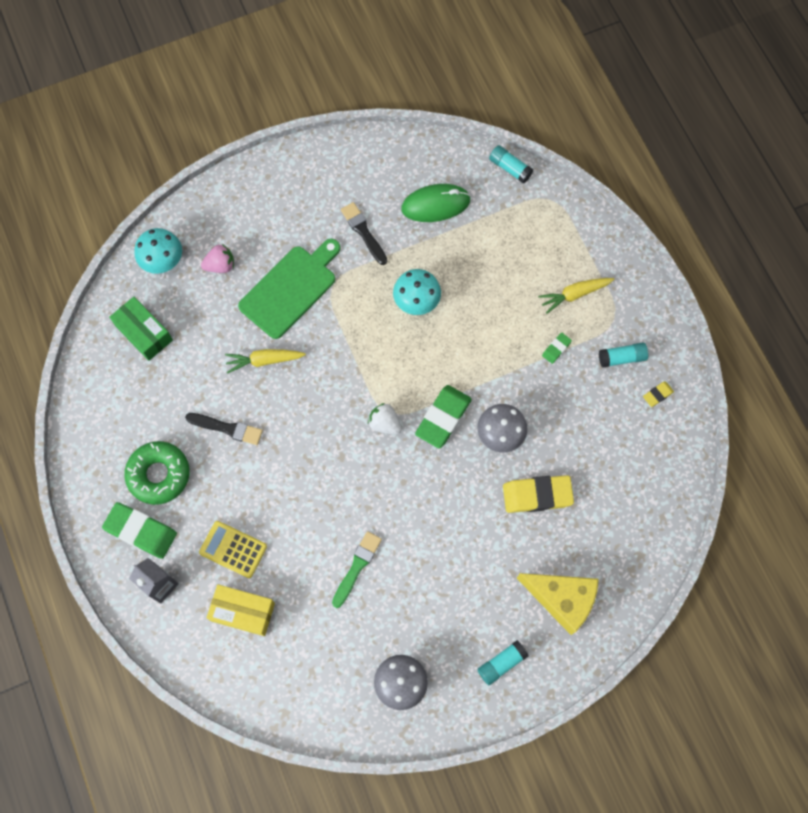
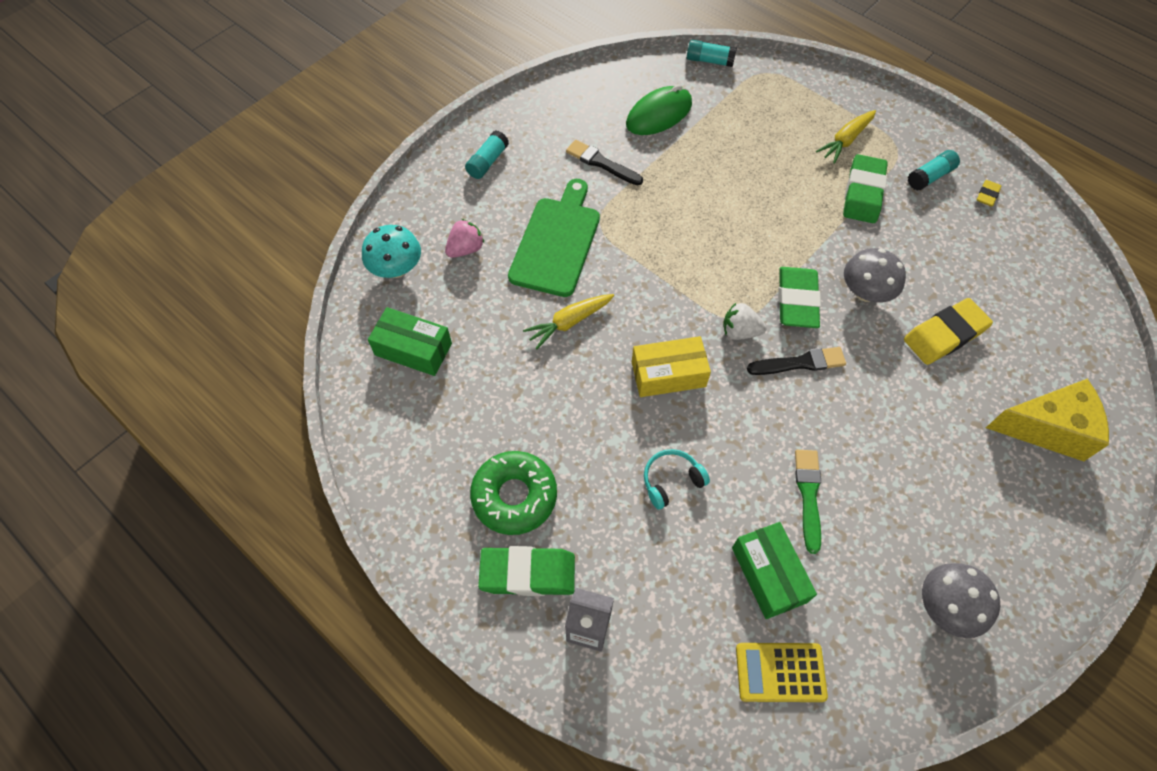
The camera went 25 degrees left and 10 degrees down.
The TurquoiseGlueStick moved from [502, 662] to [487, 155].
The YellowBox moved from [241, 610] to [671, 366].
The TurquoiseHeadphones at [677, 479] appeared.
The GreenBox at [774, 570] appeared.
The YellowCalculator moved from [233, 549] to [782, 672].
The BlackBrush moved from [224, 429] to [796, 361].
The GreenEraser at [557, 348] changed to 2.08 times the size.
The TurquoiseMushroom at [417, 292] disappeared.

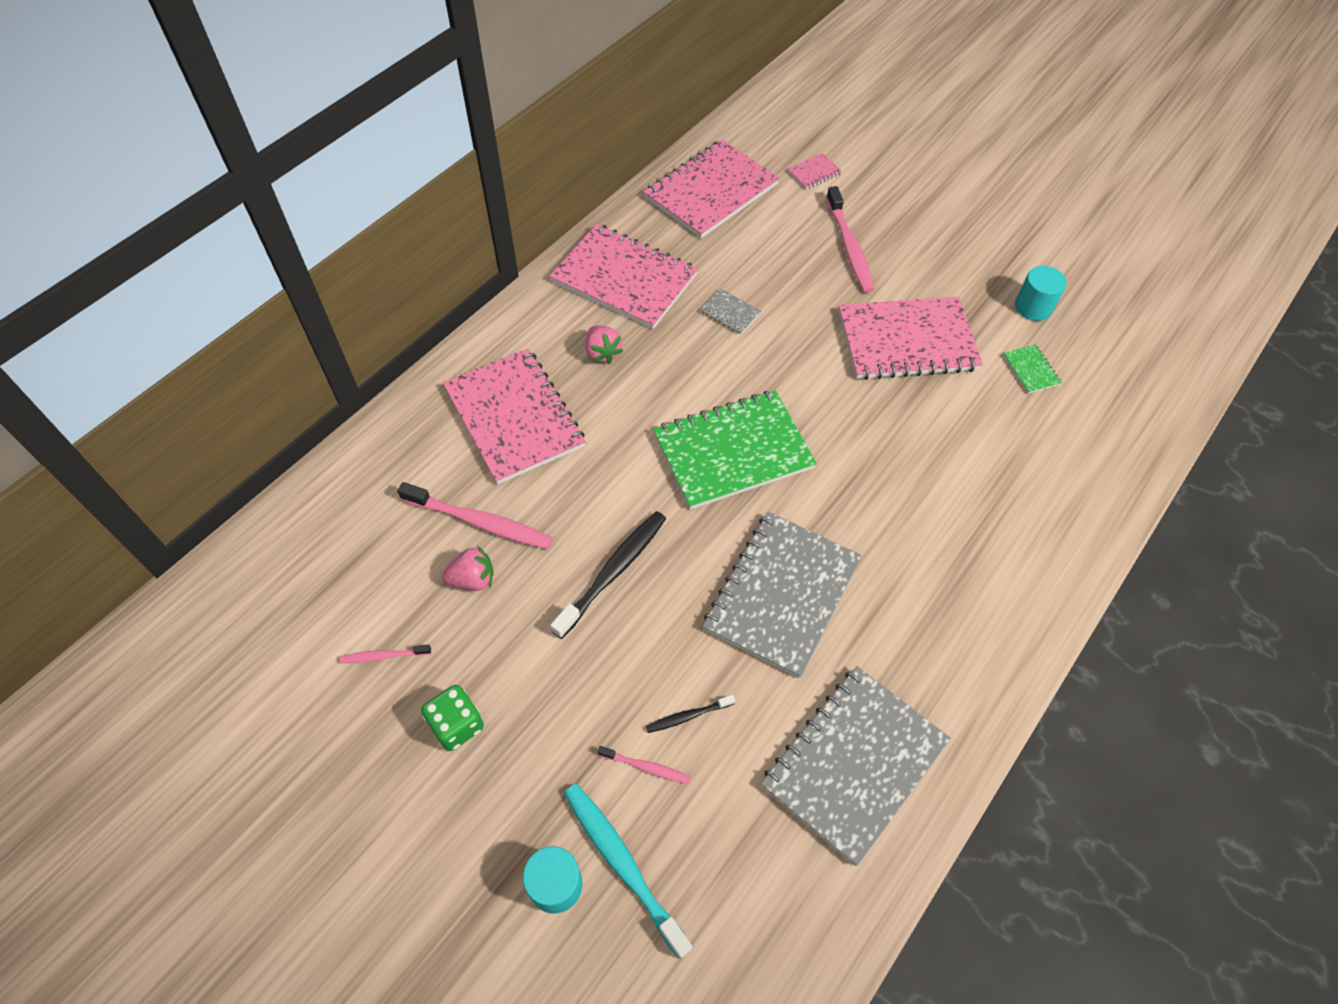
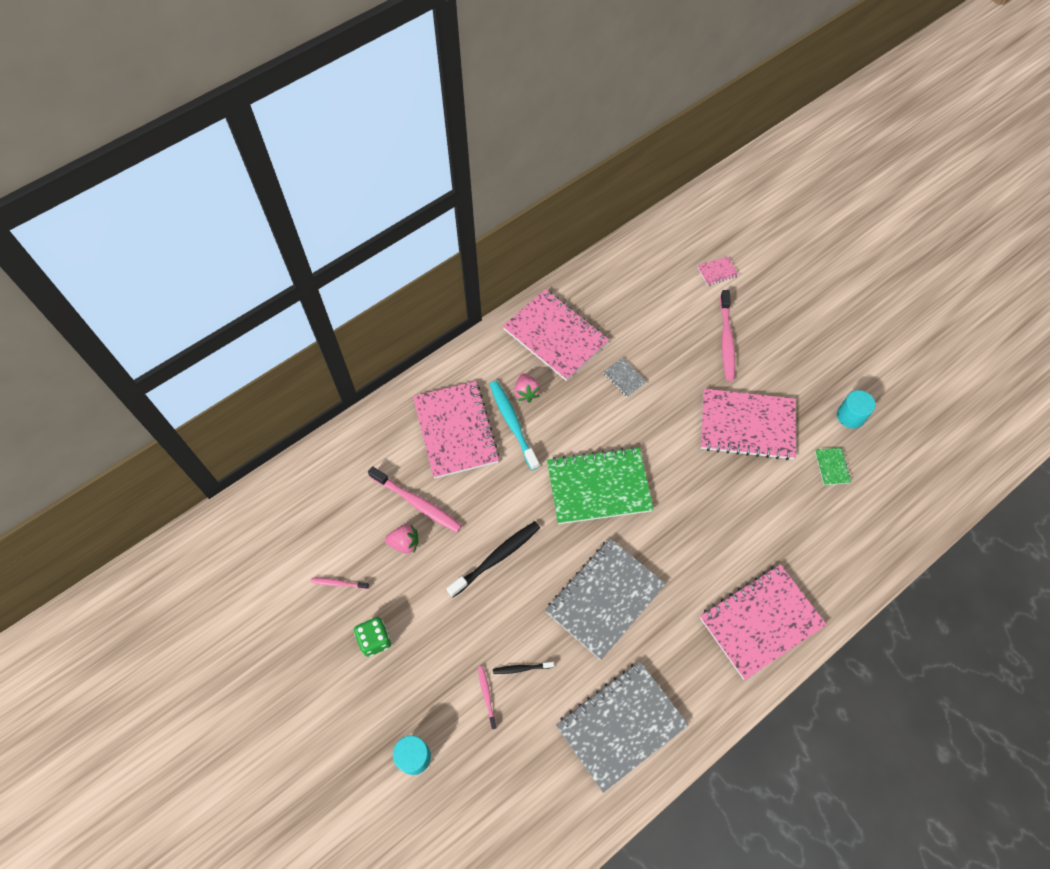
The camera went 15 degrees right and 5 degrees up.
The PinkToothbrush at [644, 765] turned 135 degrees counterclockwise.
The TurquoiseToothbrush moved from [628, 871] to [514, 425].
The PinkNotebook moved from [711, 188] to [763, 622].

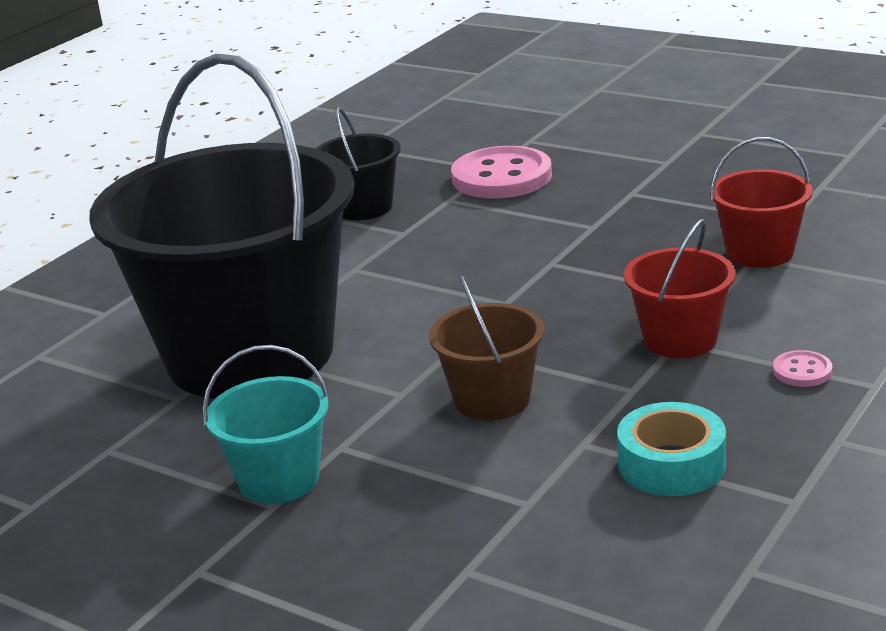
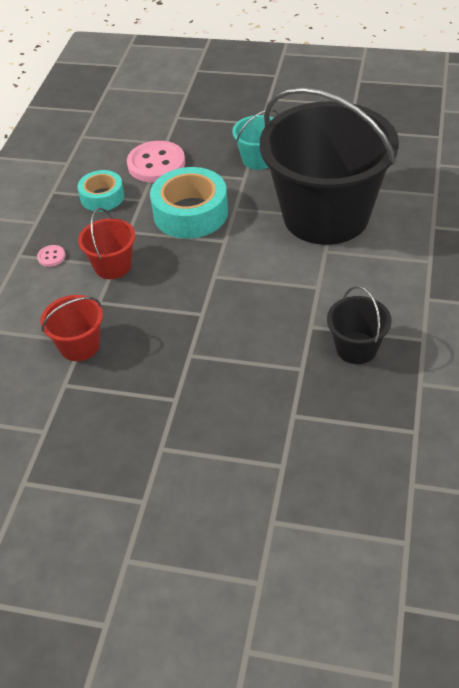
The camera went 160 degrees right and 20 degrees up.
The PinkButton moved from [501, 172] to [156, 161].
The BrownBucket at [487, 348] was replaced by the TurquoiseTape at [189, 203].

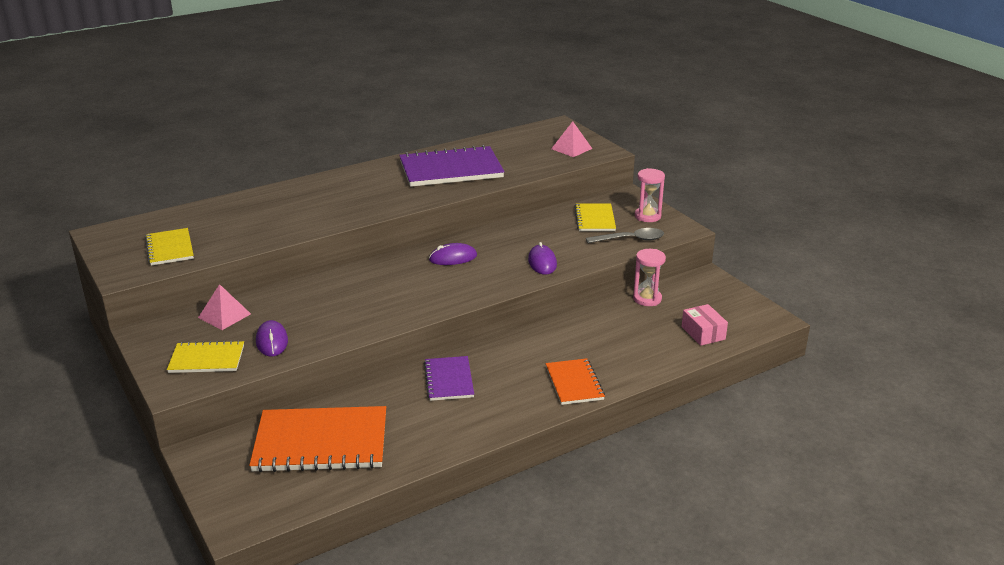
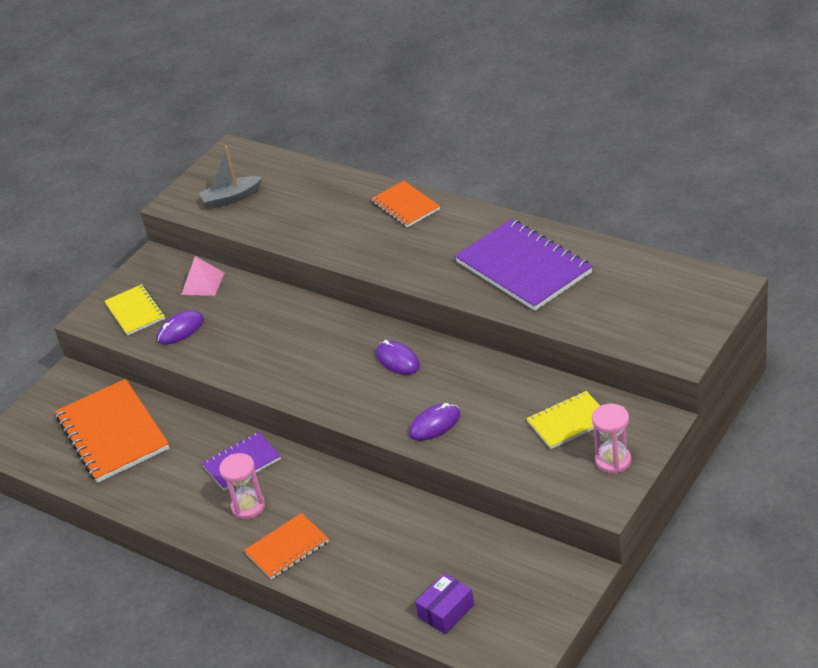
The camera went 70 degrees right and 10 degrees up.
The YellowNotebook at [169, 247] was replaced by the GreyBoat at [230, 177].
The PinkHourglass moved from [649, 277] to [242, 486].
The OrangeNotebook at [405, 204] appeared.
The PinkBox at [705, 325] became the PurpleBox at [444, 603].
The PinkPyramid at [571, 139] disappeared.
The GreySpoon at [625, 235] disappeared.

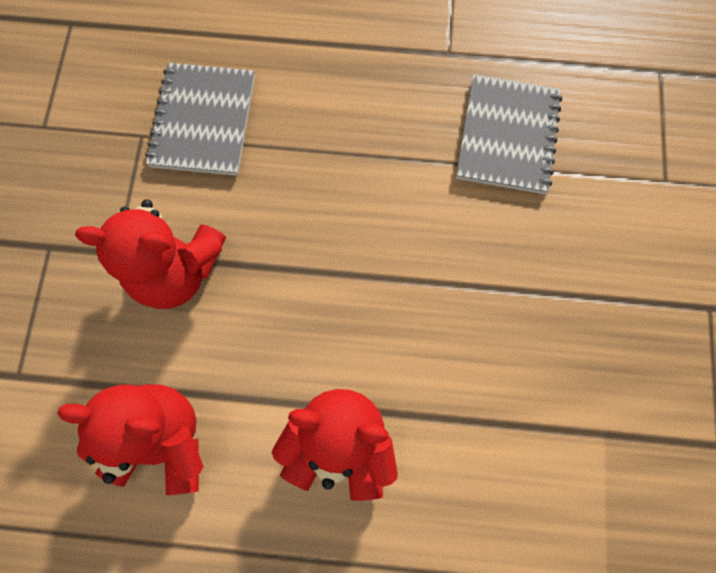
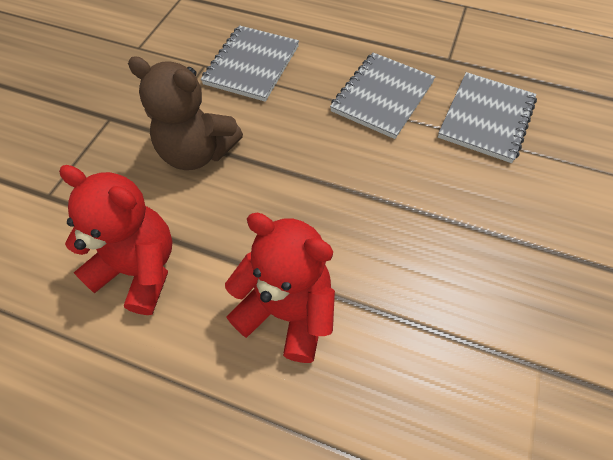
The camera went 15 degrees right and 15 degrees down.
The RedTeddyBear at [150, 254] became the BrownTeddyBear at [185, 113].
The GreyNotebook at [382, 96] appeared.

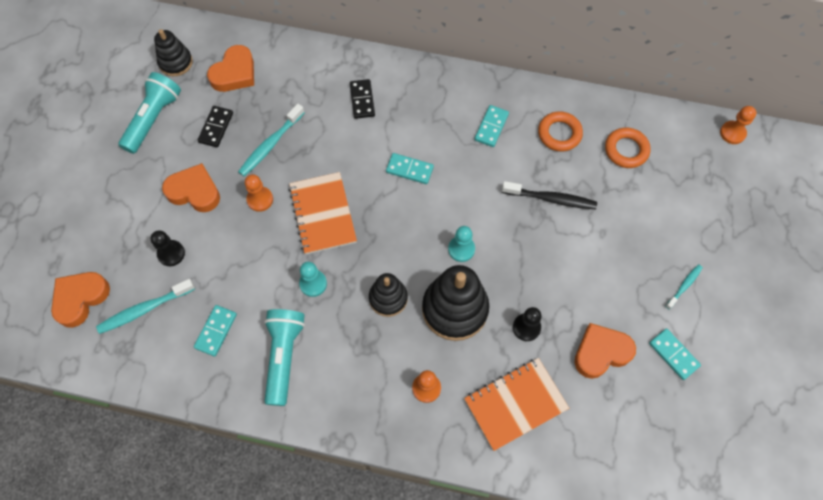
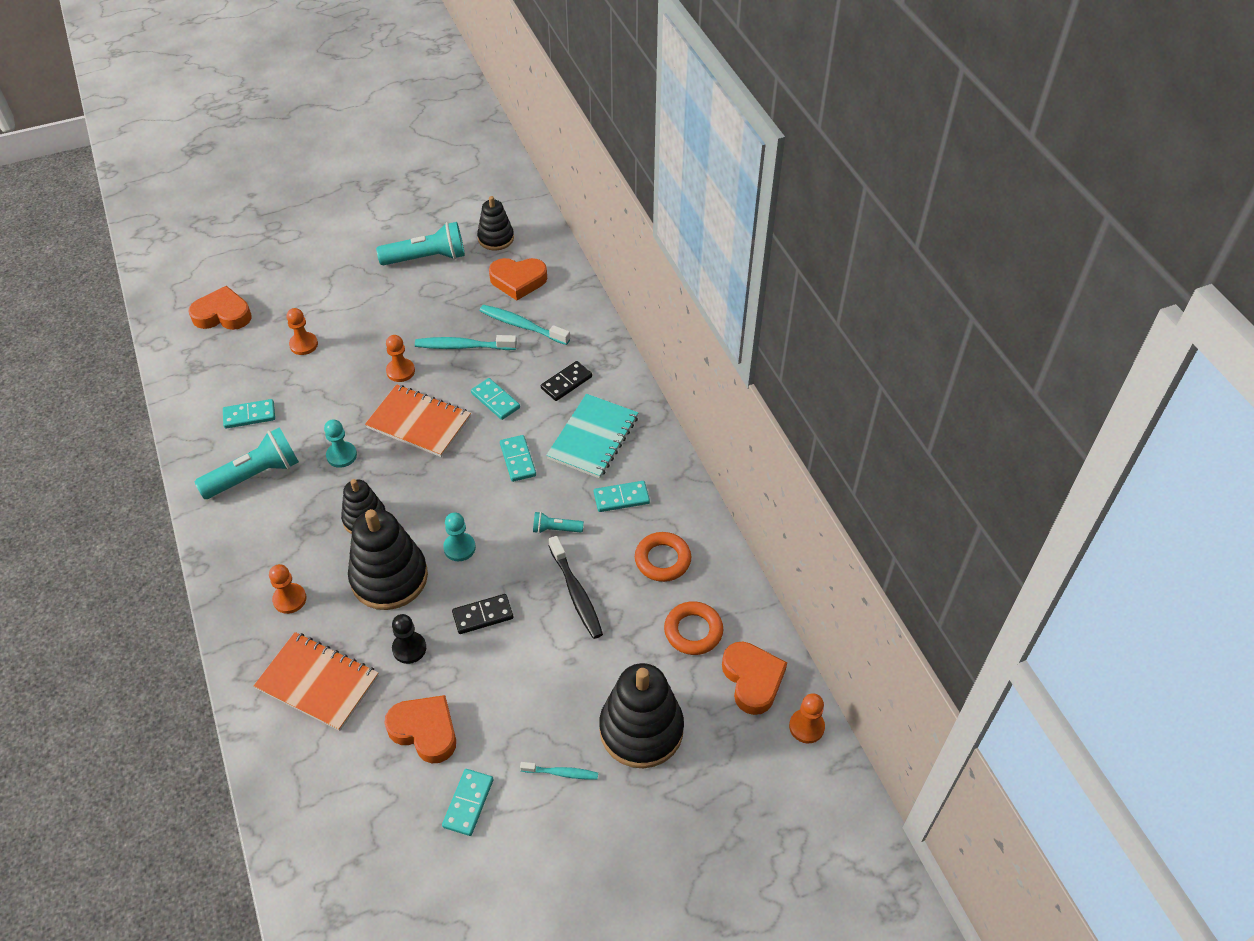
The camera went 55 degrees right and 15 degrees down.
The BlackPawn at [168, 248] became the OrangePawn at [302, 331].
The OrangeNotebook at [323, 213] turned 75 degrees clockwise.
The BlackDomino moved from [215, 126] to [482, 614].
The TurquoiseDomino at [495, 399] appeared.
The TurquoiseToothbrush moved from [145, 306] to [525, 325].
The TurquoiseFlashlight at [558, 523] appeared.
The TurquoiseNotebook at [592, 436] appeared.
The BlackStackingToy at [641, 715] appeared.
The OrangeHeart moved from [191, 187] to [754, 678].

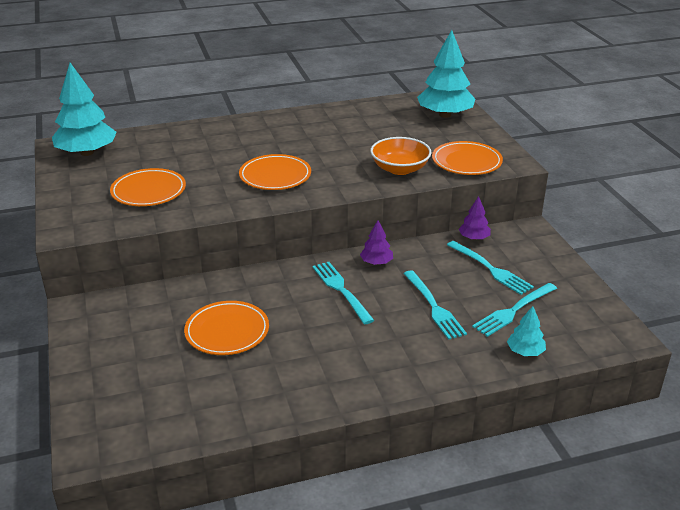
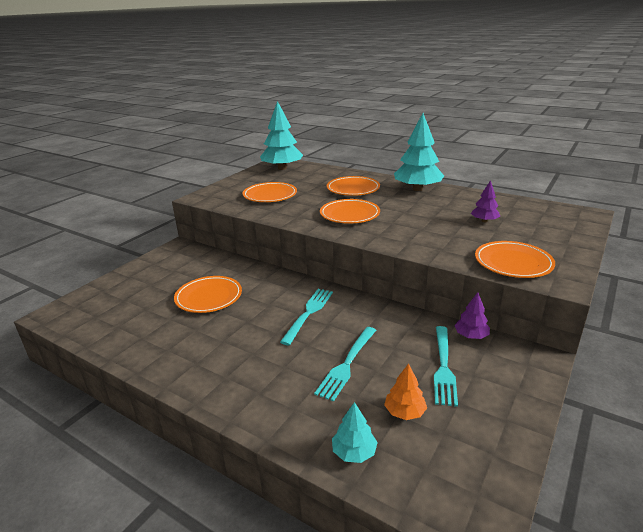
The camera went 50 degrees right and 5 degrees down.
The OrangePlate at [353, 186] appeared.
The TurquoiseFork at [514, 310] was replaced by the OrangeTree at [405, 391].
The TurquoiseTree moved from [446, 74] to [419, 152].
The PurpleTree moved from [376, 242] to [485, 201].
The OrangeBowl at [400, 156] disappeared.

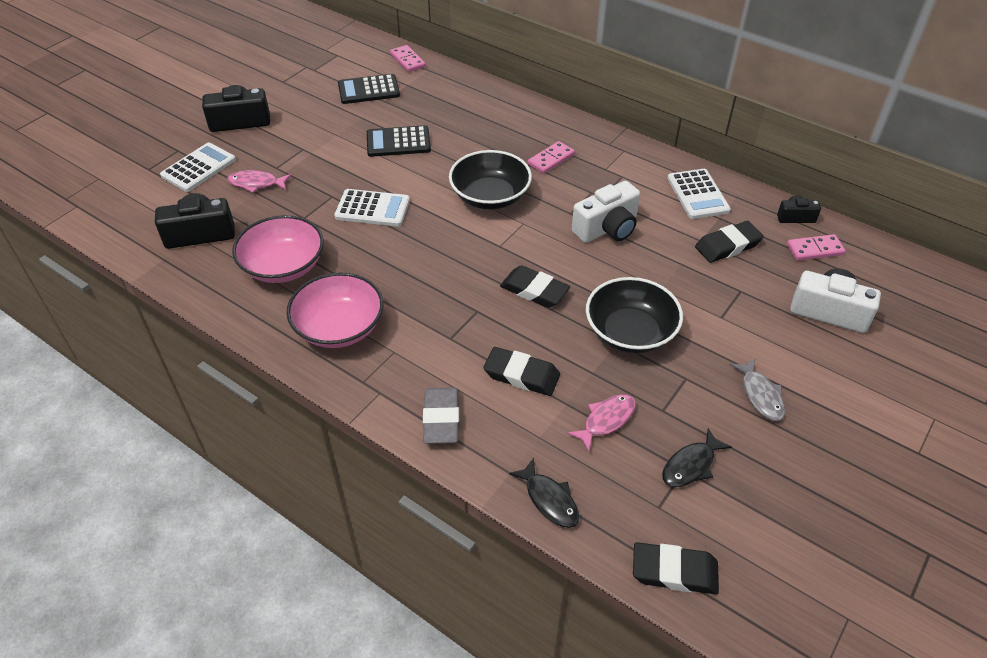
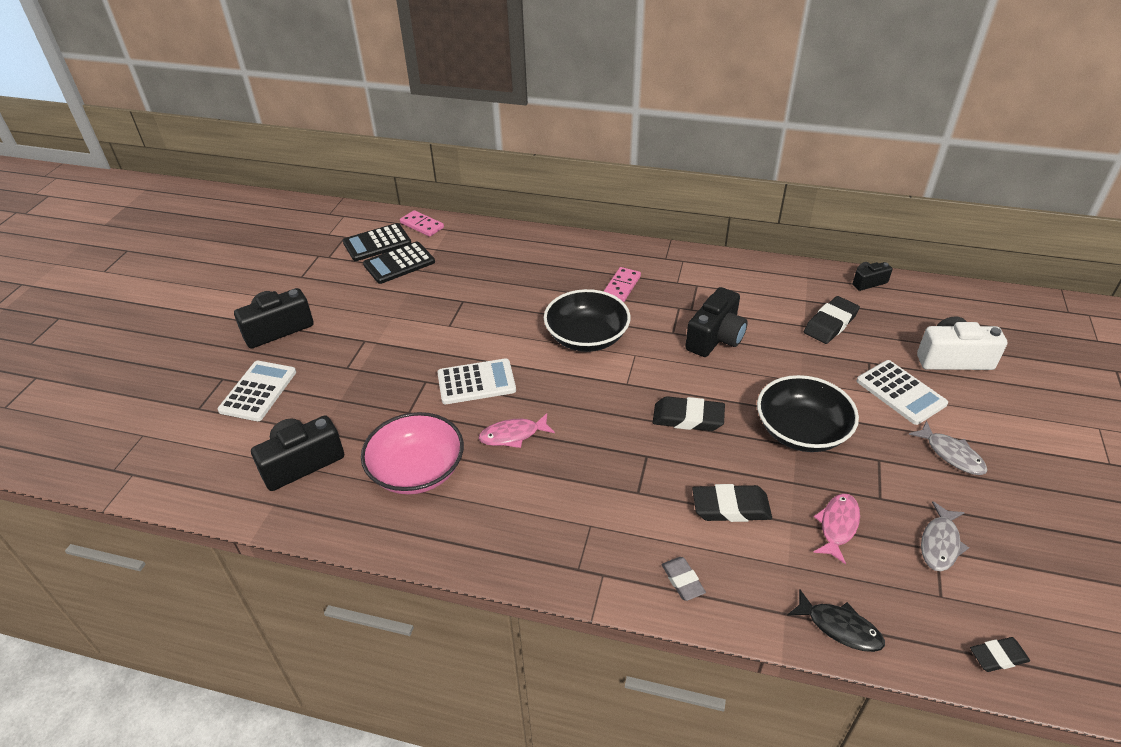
The camera went 20 degrees left and 5 degrees down.
The BlackCalculator moved from [399, 141] to [377, 242].
The PinkFish moved from [259, 181] to [517, 430].
The GreyEraser at [441, 416] changed to 0.62 times the size.
The WhiteCamera at [606, 212] became the BlackCamera at [716, 322].
The WhiteCalculator moved from [699, 194] to [902, 392].
The BlackFish at [697, 457] became the GreyFish at [945, 536].
The BlackEraser at [676, 568] changed to 0.62 times the size.
The PinkBowl at [335, 310] disappeared.
The PinkDomino at [816, 247] disappeared.

